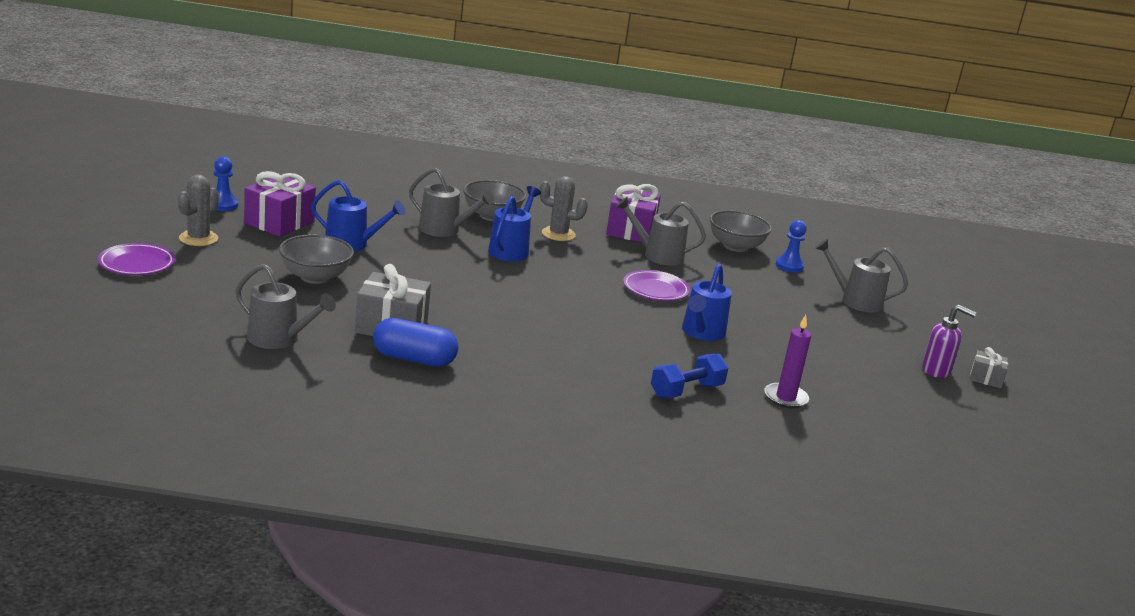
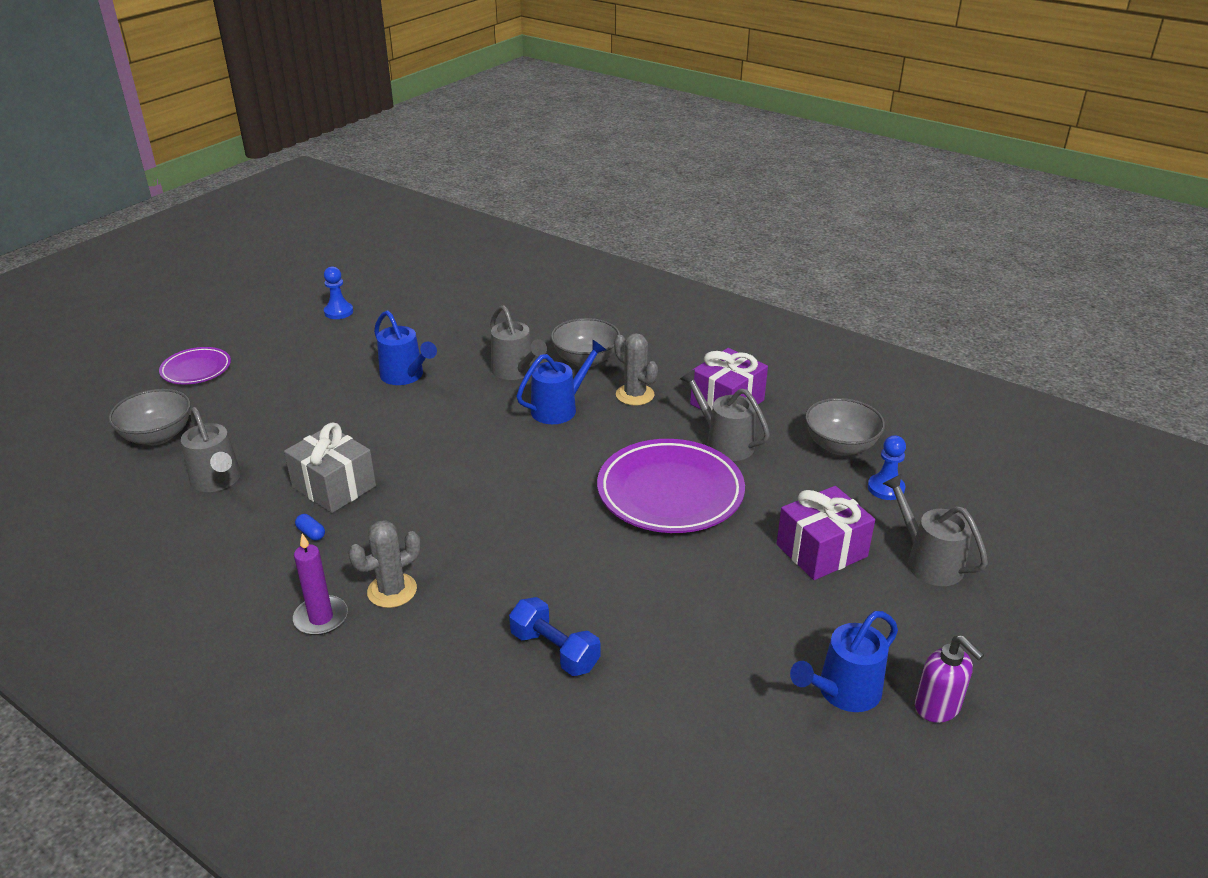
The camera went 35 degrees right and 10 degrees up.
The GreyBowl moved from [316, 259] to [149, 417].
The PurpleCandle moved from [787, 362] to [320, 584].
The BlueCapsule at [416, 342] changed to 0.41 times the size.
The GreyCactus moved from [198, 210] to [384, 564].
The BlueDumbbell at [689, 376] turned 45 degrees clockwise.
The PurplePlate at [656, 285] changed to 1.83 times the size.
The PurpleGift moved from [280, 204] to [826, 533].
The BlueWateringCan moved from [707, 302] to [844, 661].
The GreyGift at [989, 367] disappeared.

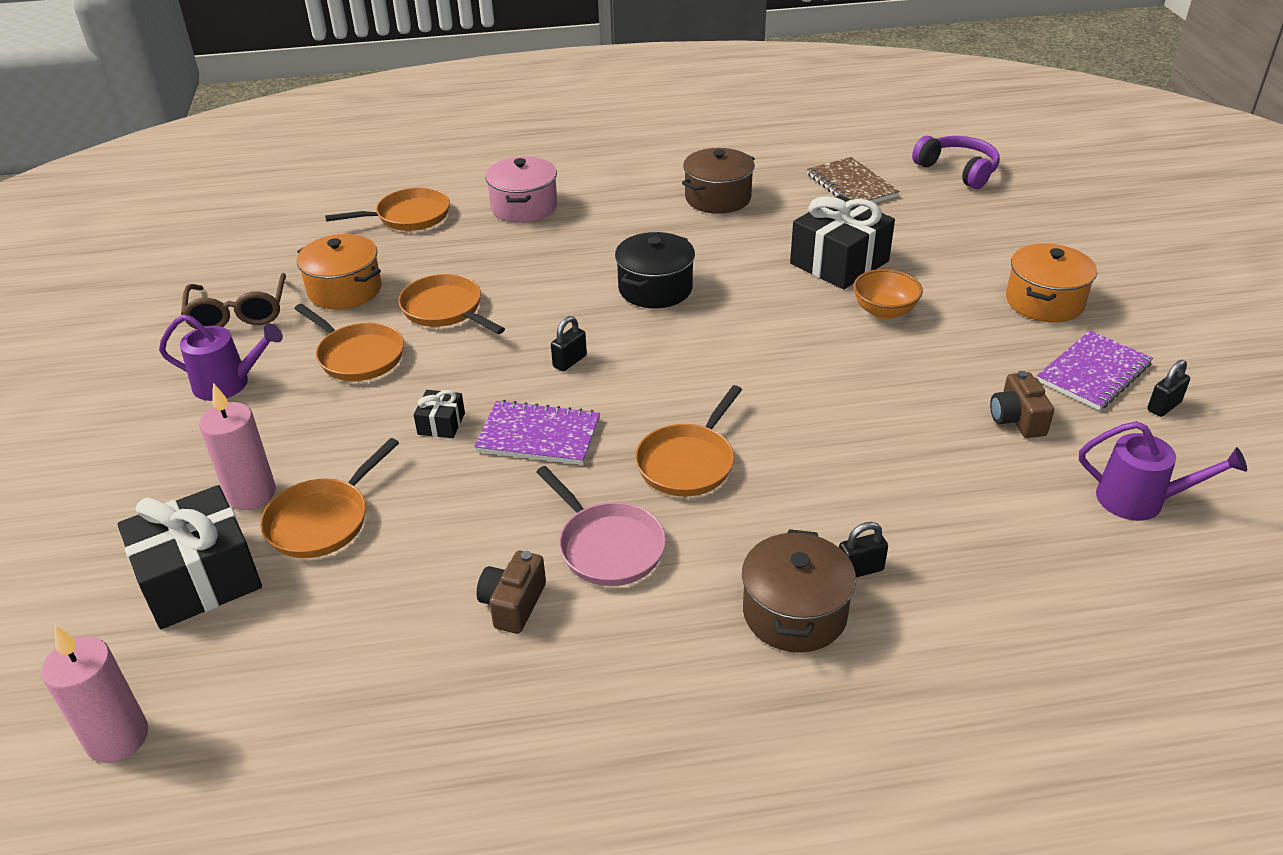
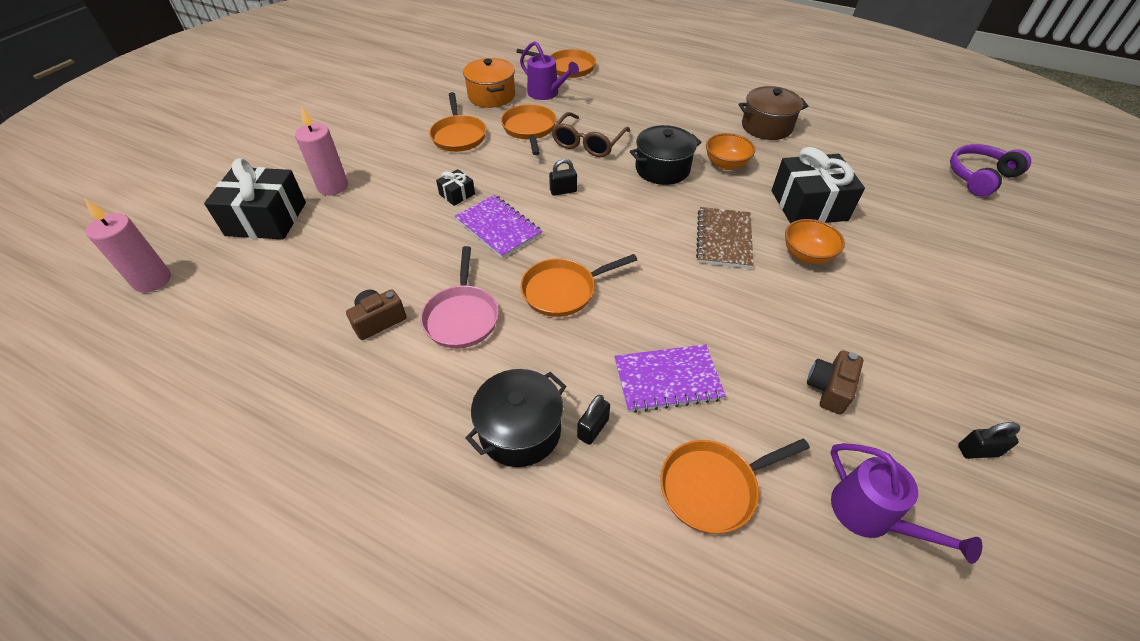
The camera went 35 degrees right and 10 degrees up.
The BrownPot at [799, 591] became the BlackPot at [516, 418].
The PurpleWateringCan moved from [221, 357] to [549, 70].
The BrownGlasses moved from [233, 301] to [591, 134].
The BlackPadlock at [863, 549] turned 75 degrees counterclockwise.
The PurpleNotebook moved from [1095, 371] to [670, 378].
The OrangePan moved from [329, 498] to [735, 486].
The BrownNotebook moved from [853, 180] to [725, 238].
The OrangeBowl at [730, 151] appeared.
The PurpleHeadphones at [956, 162] turned 120 degrees counterclockwise.
The PinkPot at [521, 189] disappeared.
The OrangePot at [1051, 283] disappeared.

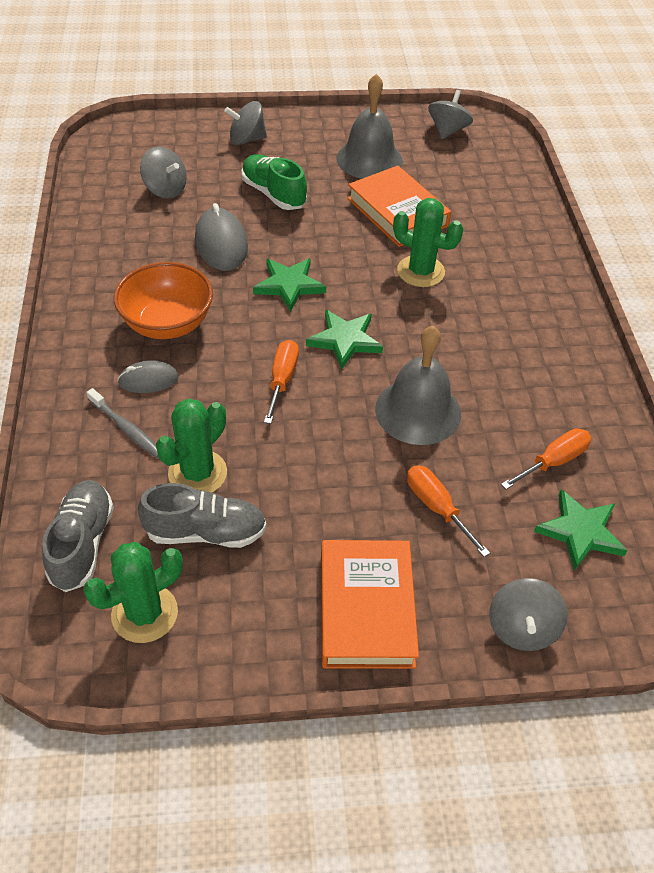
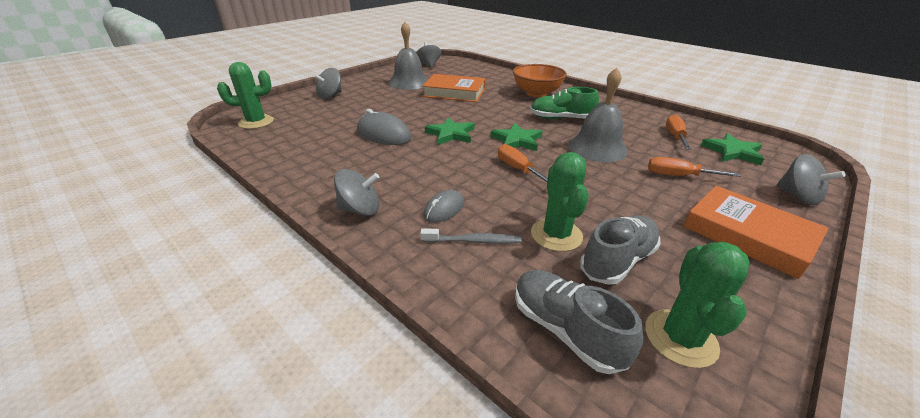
The camera went 40 degrees left and 15 degrees down.
The GreenCactus moved from [428, 242] to [245, 95].
The GreySpinningTop moved from [163, 173] to [356, 192].
The OrangeBowl moved from [163, 300] to [540, 80].
The GreenShoe moved from [274, 182] to [564, 103].

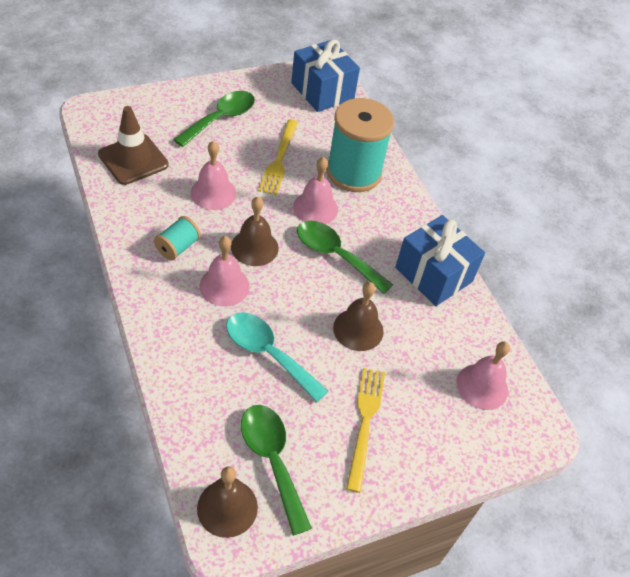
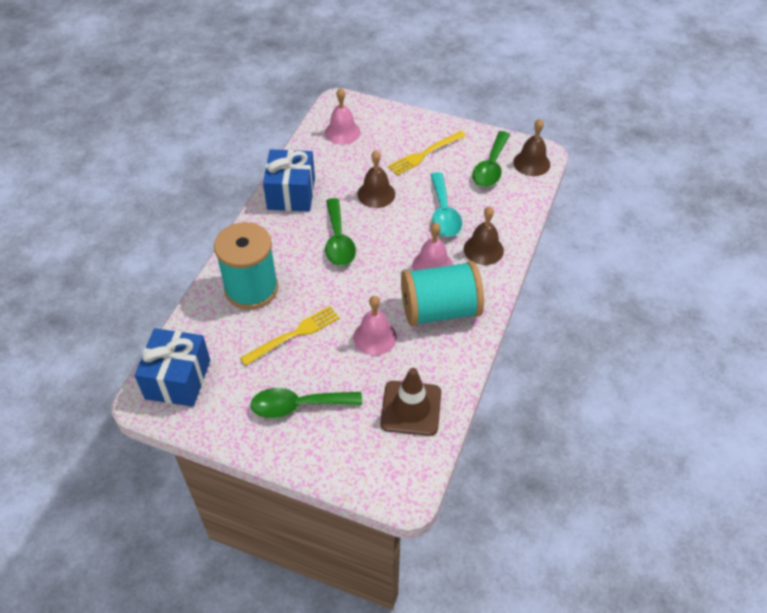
The camera went 130 degrees left and 0 degrees up.
The TurquoiseSpool at [177, 238] changed to 2.17 times the size.
The BrownBell moved from [255, 231] to [484, 235].
The PinkBell at [315, 190] disappeared.

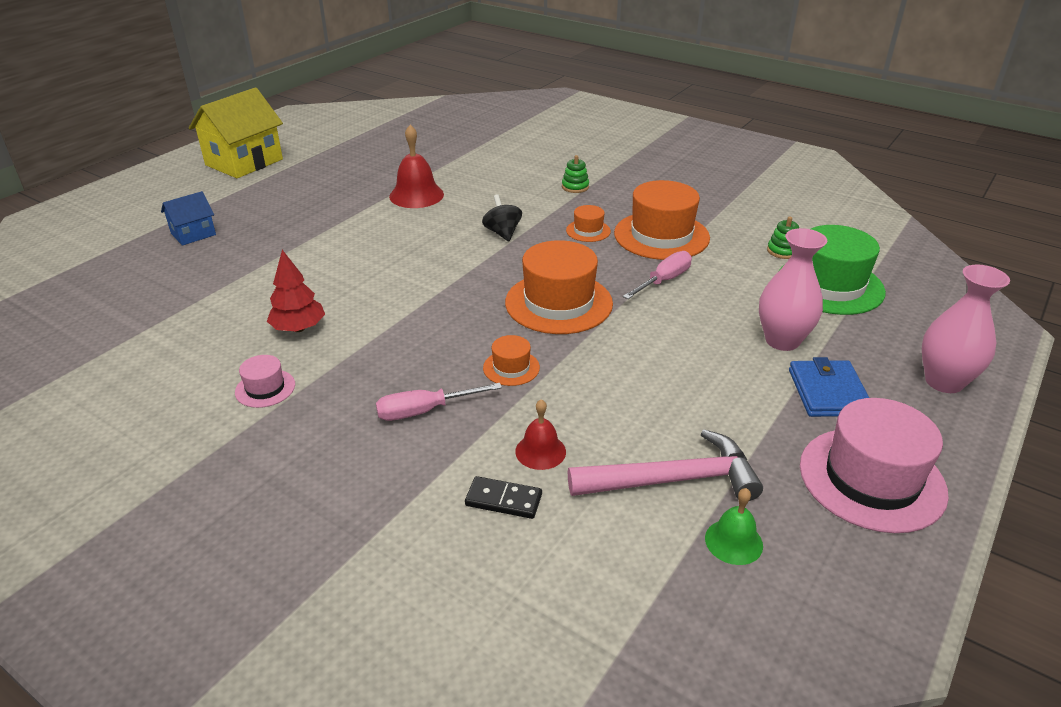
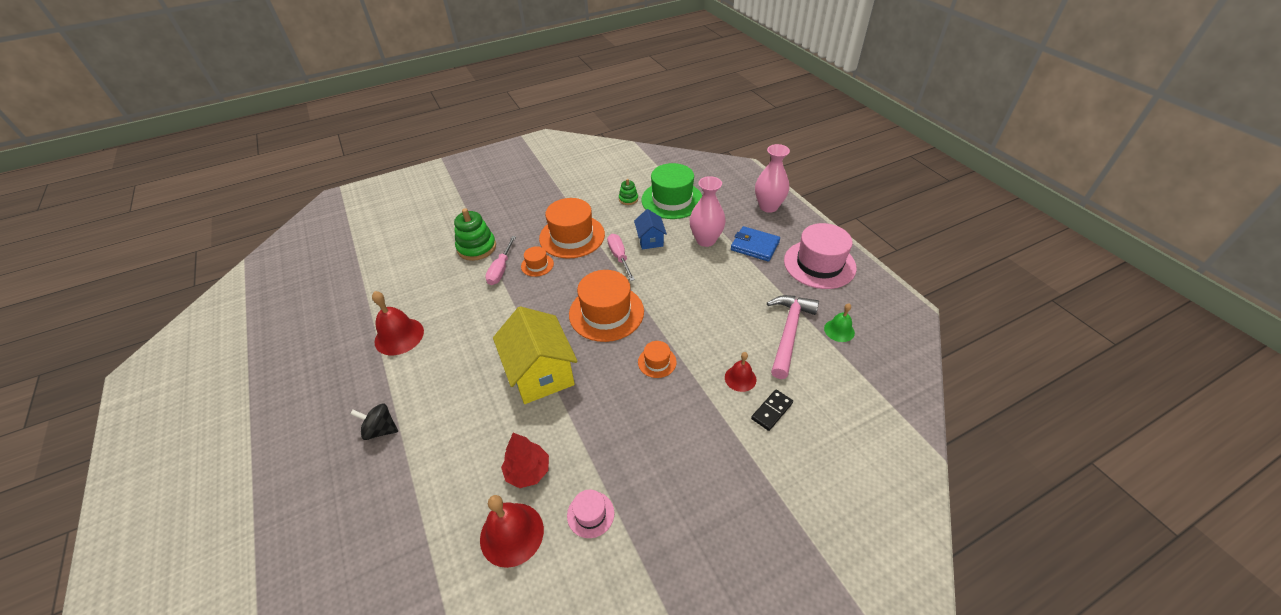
The camera went 60 degrees left and 10 degrees up.
The BlackSpinningTop moved from [502, 217] to [374, 421].
The GreenStackingToy at [575, 174] changed to 1.83 times the size.
The RedBell at [512, 531] appeared.
The PinkScrewdriver moved from [439, 402] to [500, 260].
The YellowHouse moved from [236, 132] to [535, 355].
The BlueHouse moved from [188, 218] to [650, 229].

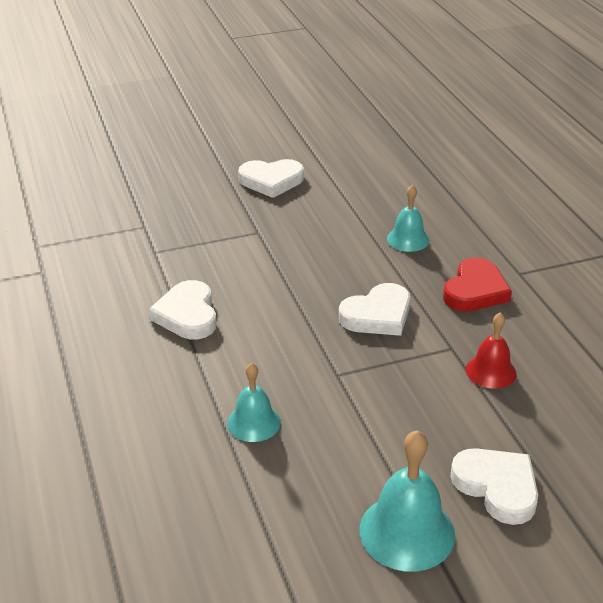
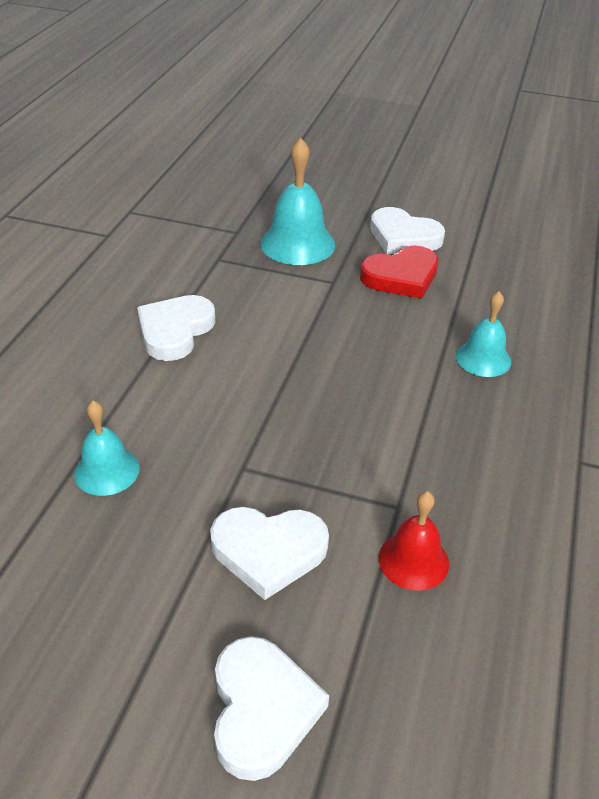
The camera went 35 degrees right and 5 degrees up.
The WhiteHeart moved from [374, 309] to [269, 553].
The TurquoiseBell moved from [407, 501] to [298, 201].
The RedHeart moved from [477, 285] to [399, 272].

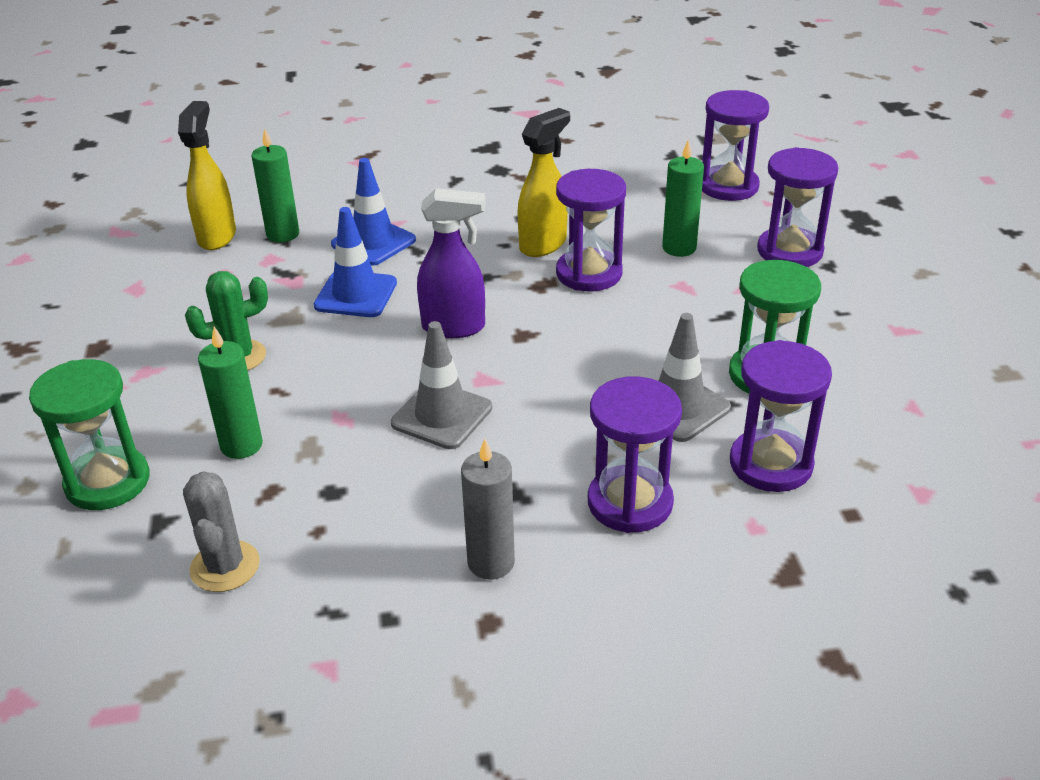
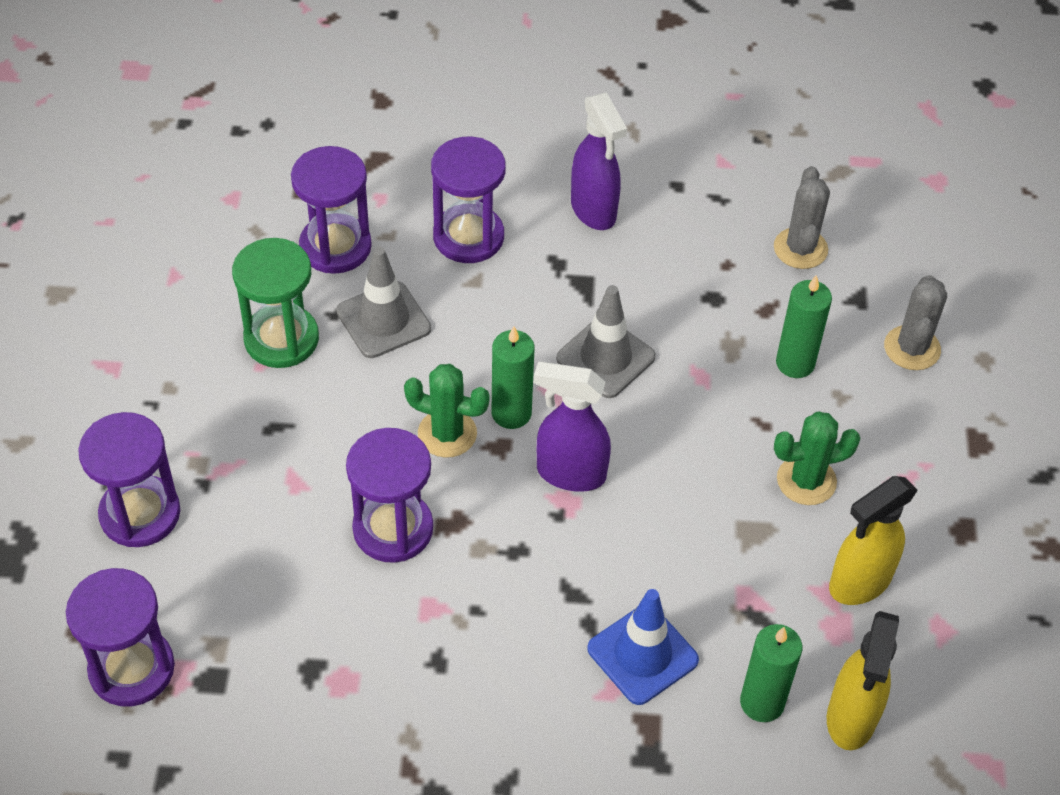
The camera went 170 degrees left and 15 degrees up.
The GreenCactus at [447, 411] appeared.
The GreenCandle moved from [683, 198] to [513, 378].
The GreyCandle at [488, 509] was replaced by the PurpleSprayBottle at [599, 161].
The YellowSprayBottle moved from [543, 182] to [873, 540].
The GreenHourglass at [89, 434] was replaced by the GreyCactus at [915, 322].
The BlueTrafficCone at [355, 262] disappeared.

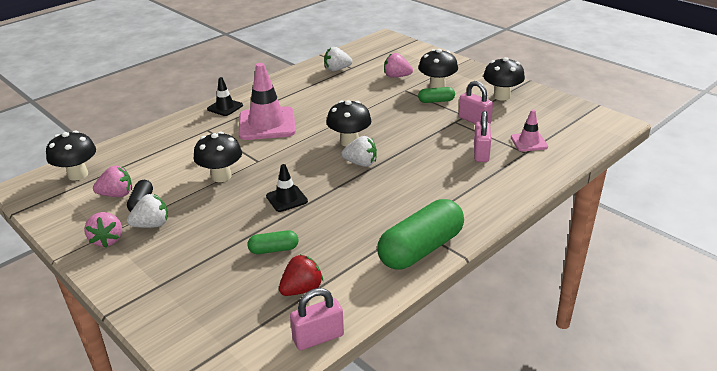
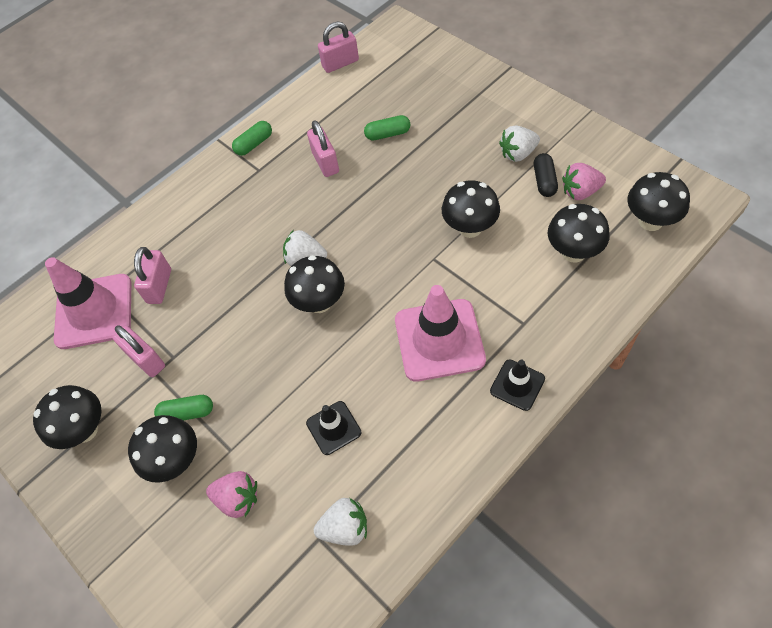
The camera went 175 degrees left and 25 degrees up.
The PinkTrafficCone at [529, 130] changed to 1.92 times the size.
The GreenCapsule at [420, 234] changed to 0.48 times the size.
The BlackTrafficCone moved from [287, 188] to [333, 428].
The PinkPadlock at [323, 148] appeared.
The BlackMushroom at [579, 233] appeared.
The PinkStrawberry at [103, 230] disappeared.
The RedStrawberry at [301, 275] disappeared.

